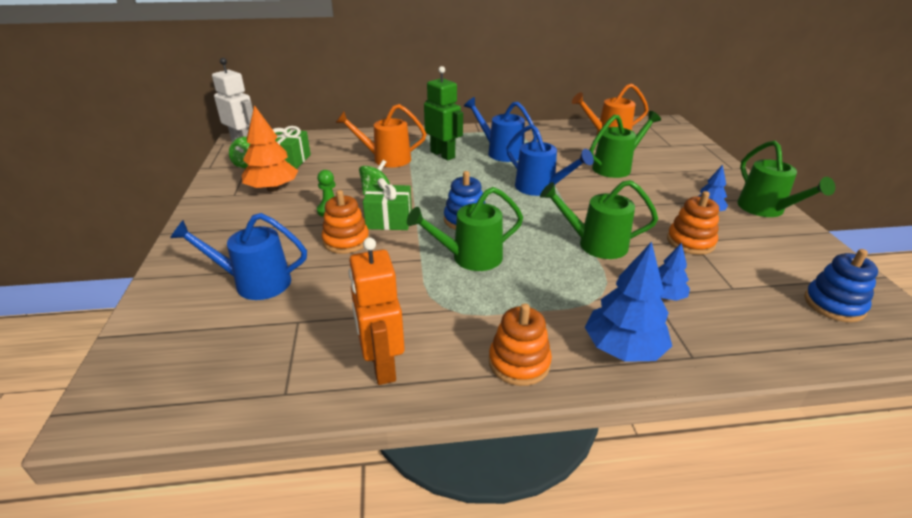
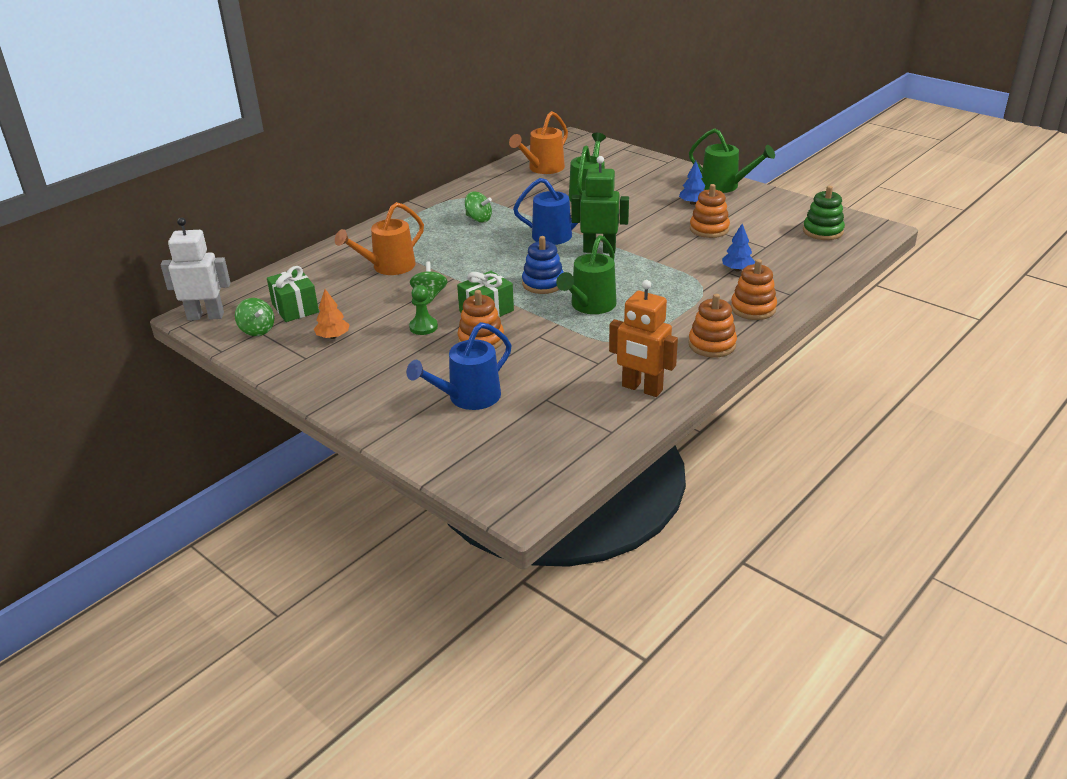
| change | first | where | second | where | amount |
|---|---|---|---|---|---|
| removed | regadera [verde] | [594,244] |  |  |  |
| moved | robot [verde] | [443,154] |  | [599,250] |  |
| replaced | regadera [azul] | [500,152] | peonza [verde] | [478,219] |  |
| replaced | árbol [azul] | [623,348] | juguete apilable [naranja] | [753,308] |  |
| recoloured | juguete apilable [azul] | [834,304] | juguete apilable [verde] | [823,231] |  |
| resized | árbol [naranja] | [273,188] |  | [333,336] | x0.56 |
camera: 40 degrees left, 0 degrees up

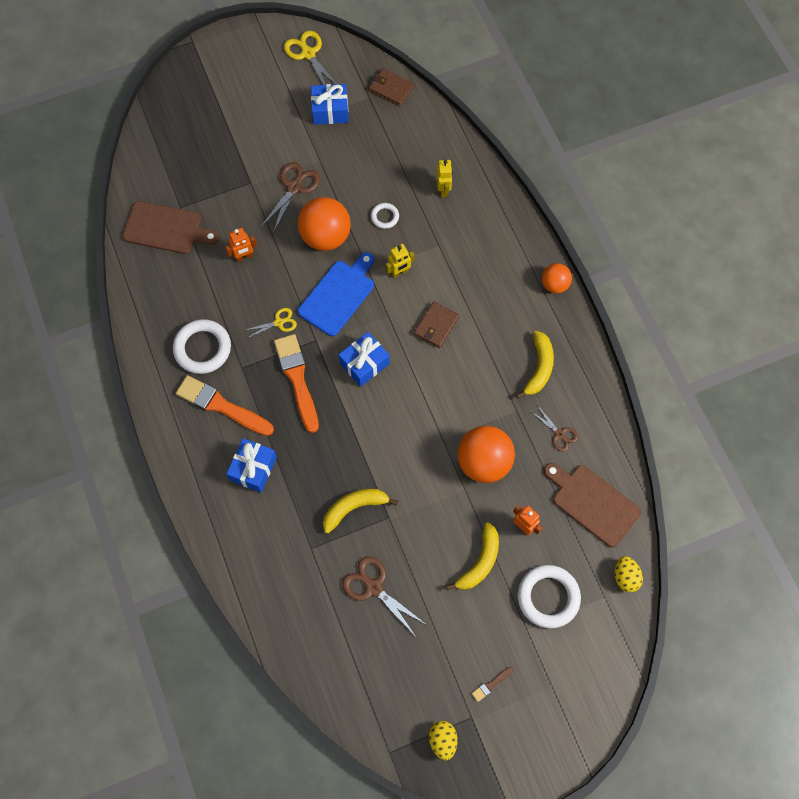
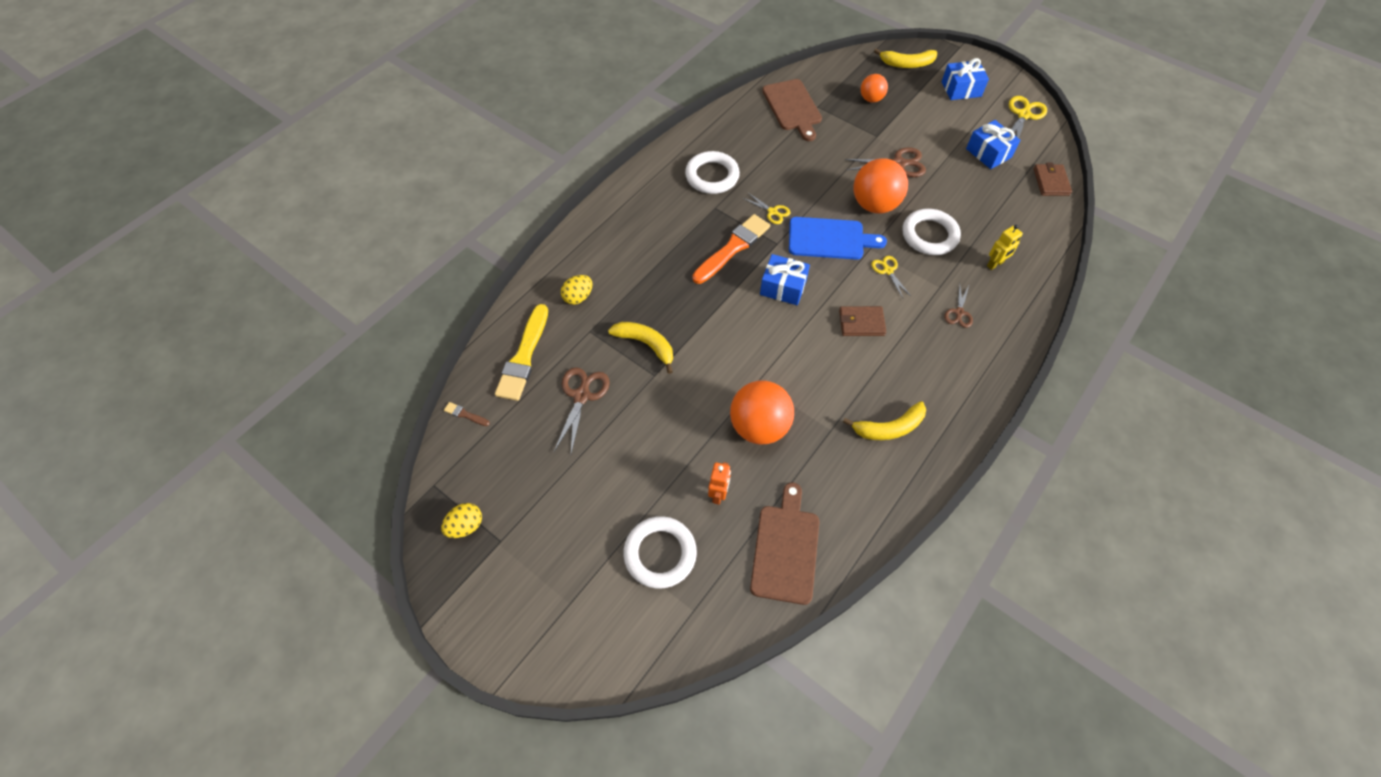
| change | first | where | second | where | amount |
|---|---|---|---|---|---|
| removed | pincel [naranja] | [221,406] |  |  |  |
| removed | robot [naranja] | [244,256] |  |  |  |
| added |  |  | pincel [amarillo] | [524,357] |  |
| moved | regalo [azul] | [253,469] |  | [961,89] |  |
| moved | plátano [amarillo] | [480,562] |  | [907,64] |  |
| moved | pincel [marrón] | [491,684] |  | [465,414] |  |
| moved | tijeras [marrón] | [559,434] |  | [959,312] |  |
| moved | pelota [naranja] | [554,285] |  | [871,99] |  |
| moved | huevo [amarillo] | [625,577] |  | [578,297] |  |
| replaced | robot [amarillo] | [399,272] | tijeras [amarillo] | [888,271] |  |
| resized | anillo [blanco] | [384,217] |  | [929,235] | x1.93 |
camera: 60 degrees right, 10 degrees down

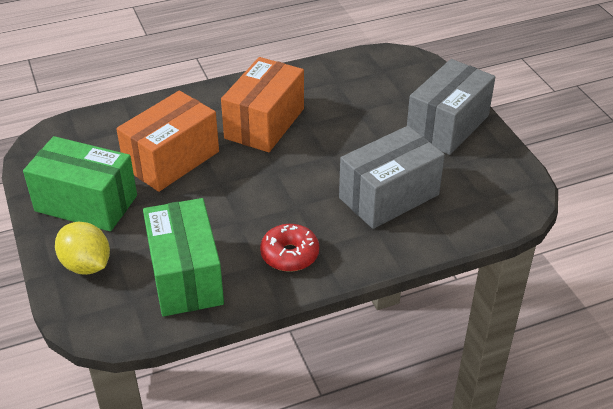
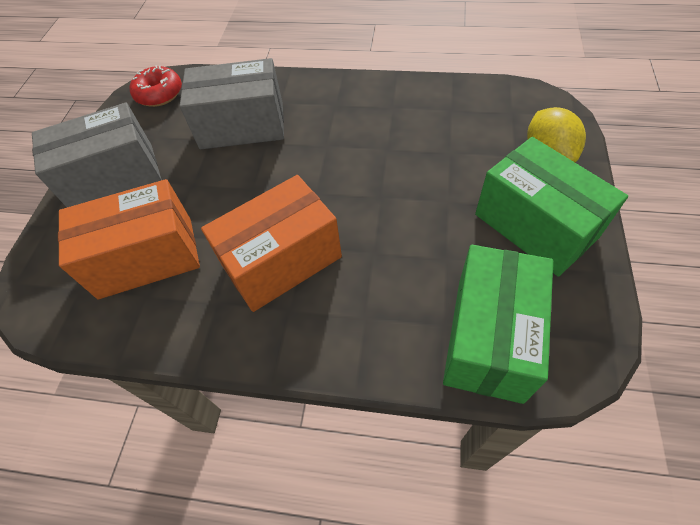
| change | first | where | second | where | amount |
|---|---|---|---|---|---|
| moved | caja [naranja] | [171,160] |  | [146,257] |  |
| moved | caja [verde] | [185,276] |  | [489,338] |  |
| moved | rosquilla [rojo] | [289,255] |  | [159,94] |  |
camera: 145 degrees left, 15 degrees up

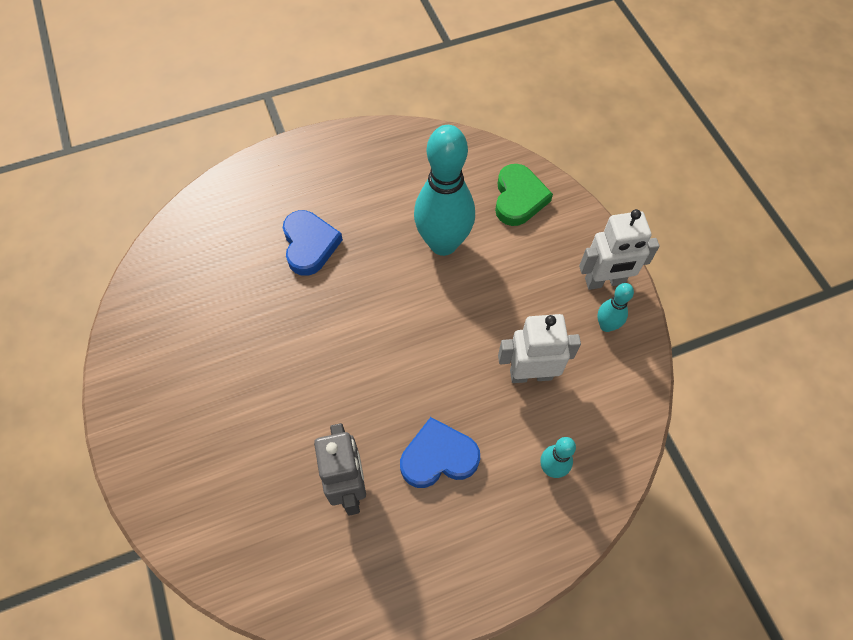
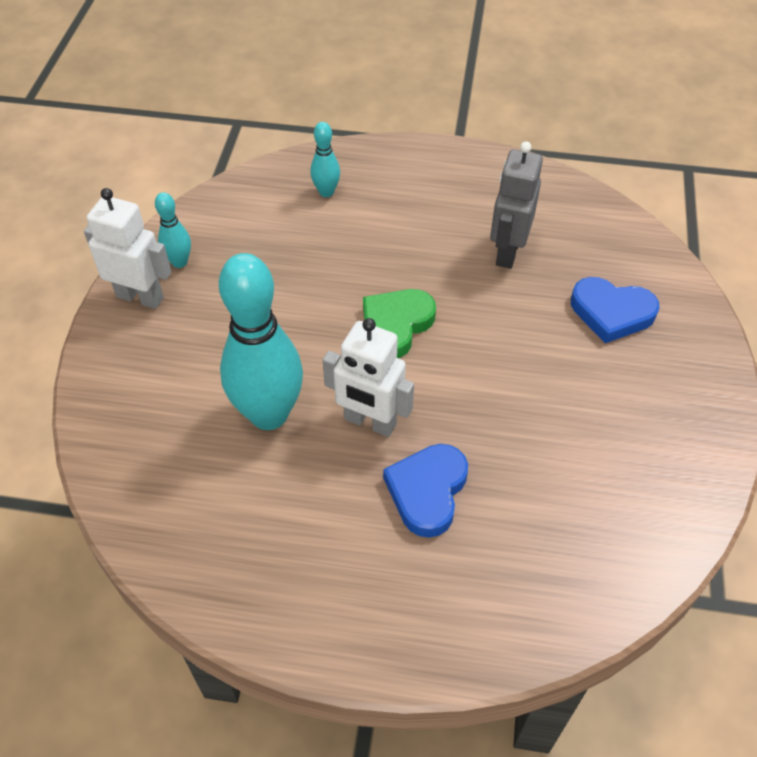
| change | first | where | second | where | amount |
|---|---|---|---|---|---|
| moved | corazón [azul] | [438,457] |  | [611,313] |  |
| moved | corazón [verde] | [518,198] |  | [396,325] |  |
| moved | robot [blanco] | [530,374] |  | [369,422] |  |
camera: 150 degrees left, 10 degrees down

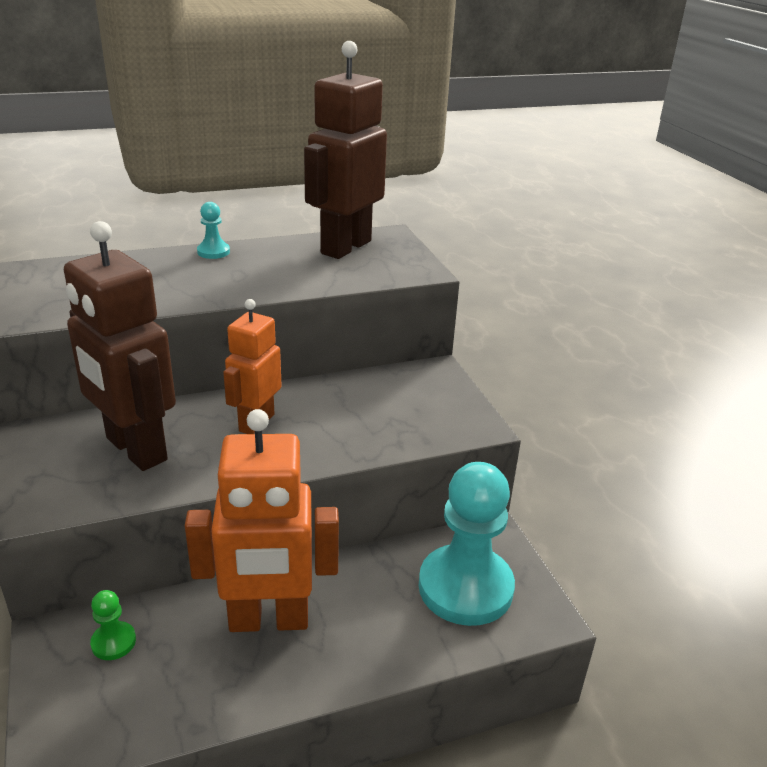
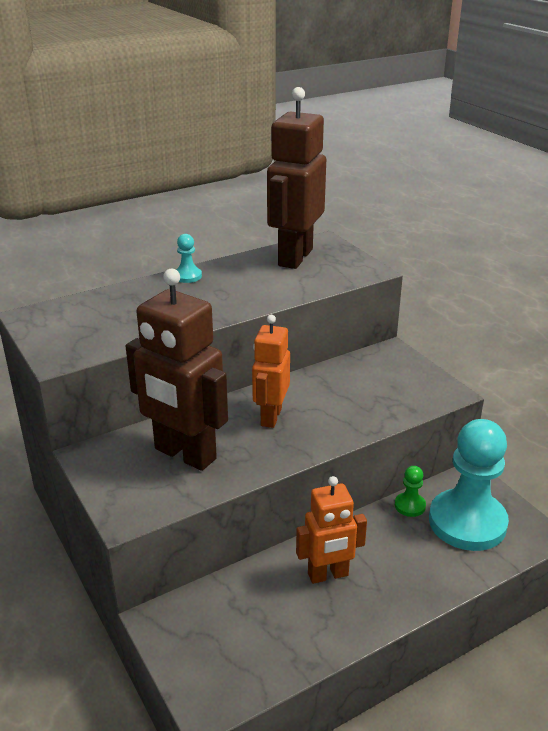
| change | first | where | second | where | amount |
|---|---|---|---|---|---|
| moved | peón [verde] | [113,642] |  | [410,506] |  |
| resized | robot [naranja] | [269,620] |  | [328,575] | x0.61 |
camera: 10 degrees left, 0 degrees up

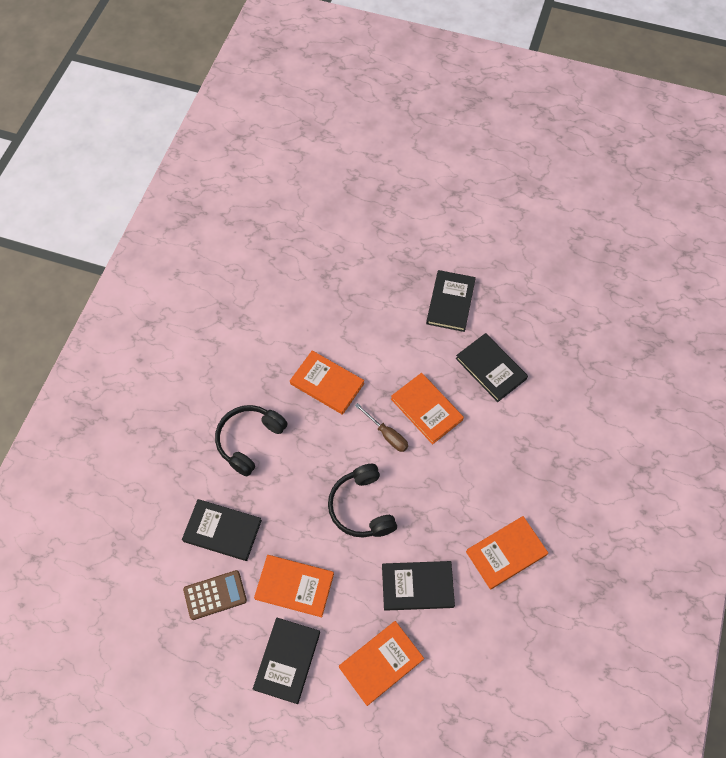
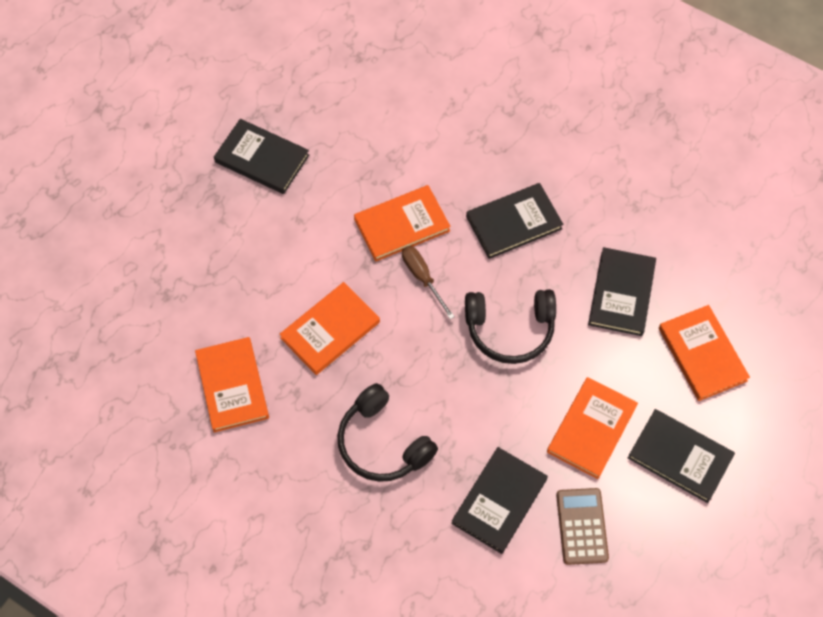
| change | first | where | second | where | amount |
|---|---|---|---|---|---|
| moved | libro [negro] | [490,368] |  | [514,223] |  |
| moved | libro [naranja] | [506,553] |  | [232,386] |  |
| turned | destornillador [marrón] | [387,434] |  | [422,278] | 90 degrees counterclockwise |
camera: 75 degrees left, 0 degrees up

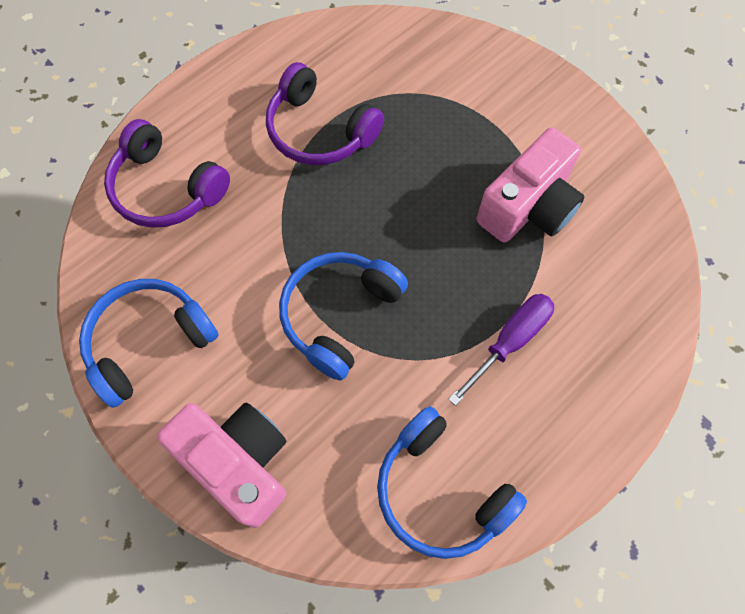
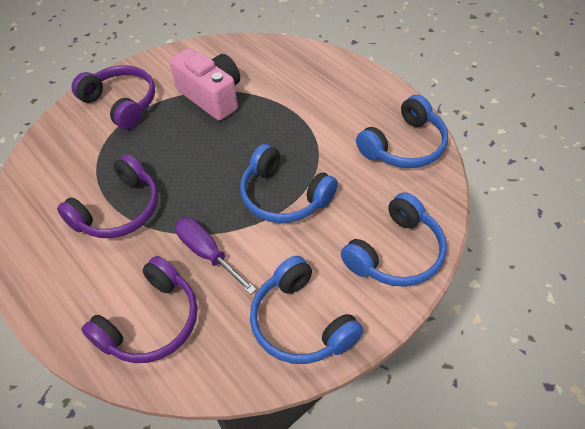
| change | first | where | second | where | amount |
|---|---|---|---|---|---|
| added |  |  | auriculares [morado] | [121,103] |  |
| moved | destornillador [morado] | [509,342] |  | [208,254] |  |
| replaced | cámara [rosa] | [238,462] | auriculares [azul] | [396,253] |  |
camera: 85 degrees left, 15 degrees down

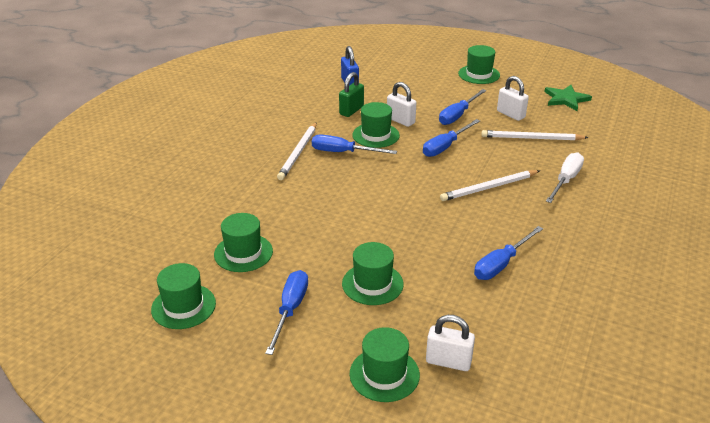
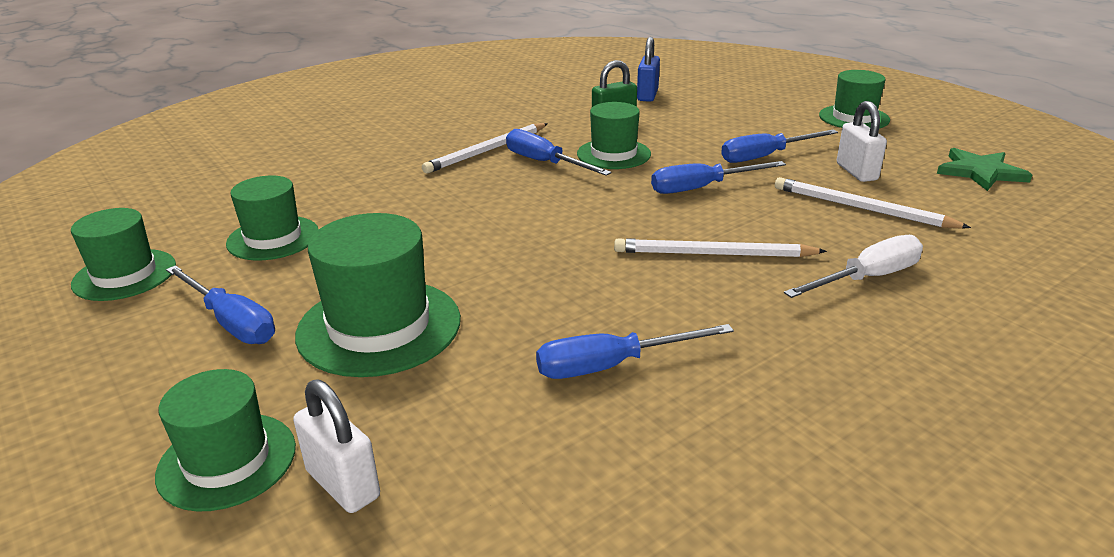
| change | first | where | second | where | amount |
|---|---|---|---|---|---|
| removed | candado [blanco] | [400,120] |  |  |  |
| turned | destornillador [azul] | [290,310] |  | [231,322] | 90 degrees clockwise |
| resized | sombrero [verde] | [372,284] |  | [379,327] | x1.52 |
camera: 30 degrees right, 5 degrees down

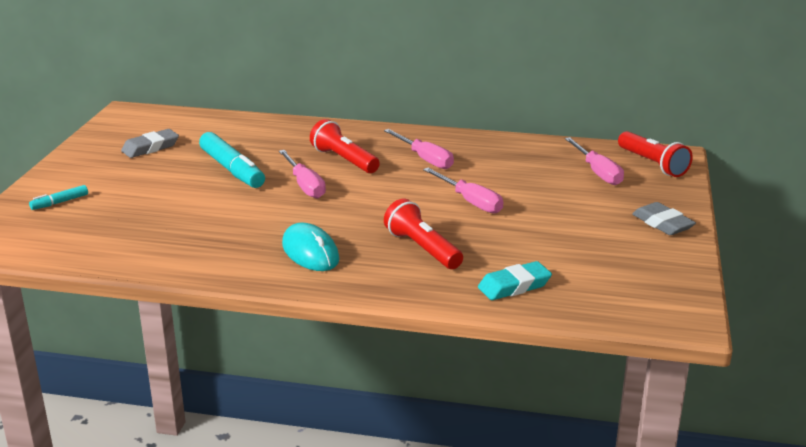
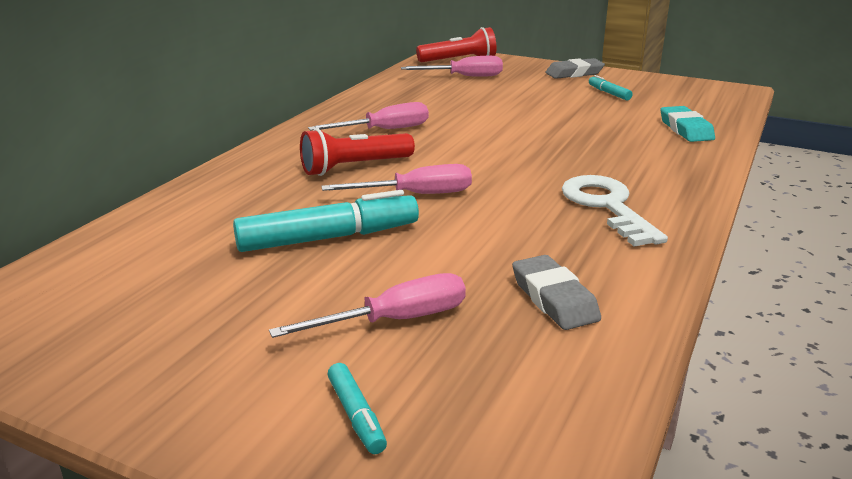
| change | first | where | second | where | amount |
|---|---|---|---|---|---|
| removed | lámpara de mano [rojo] | [422,248] |  |  |  |
| added |  |  | rotulador [turquesa] | [609,93] |  |
| moved | goma de borrar [gris] | [150,148] |  | [554,299] |  |
| moved | destornillador [rosa] | [470,202] |  | [395,320] |  |
| replaced | ratón [turquesa] | [310,252] | llave [blanco] | [607,206] |  |
camera: 75 degrees left, 0 degrees up

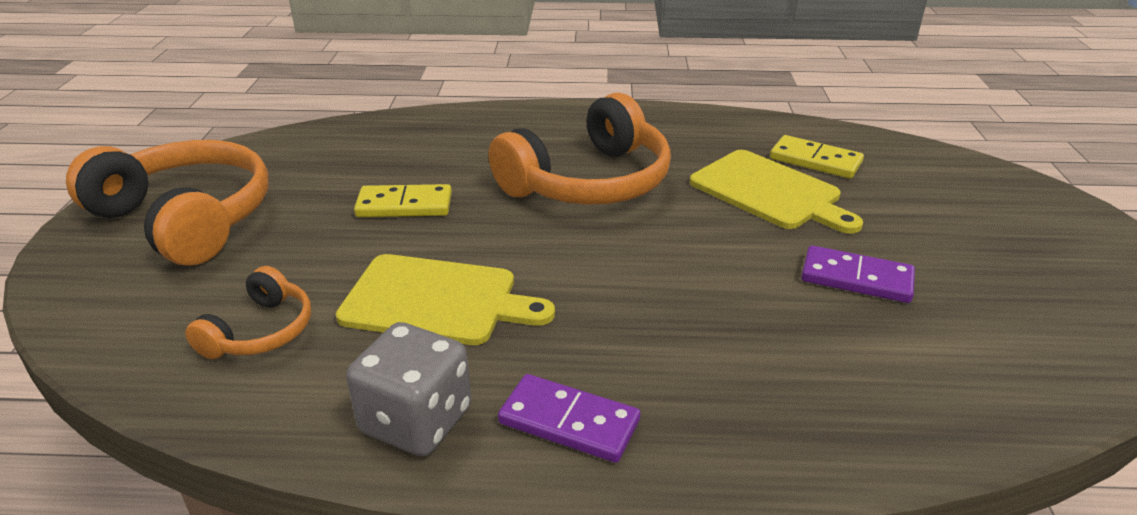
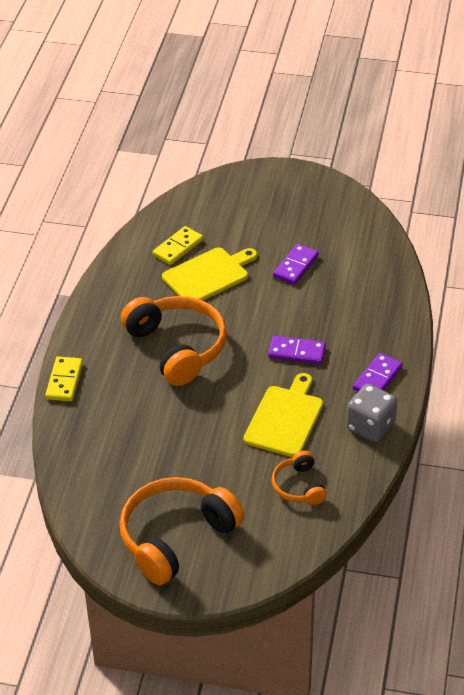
| change | first | where | second | where | amount |
|---|---|---|---|---|---|
| added |  |  | ficha de dominó [morado] | [297,352] |  |
| moved | ficha de dominó [amarillo] | [404,205] |  | [64,381] |  |
| turned | auriculares [naranja] | [260,331] |  | [298,486] | 135 degrees counterclockwise |
camera: 80 degrees left, 10 degrees up

